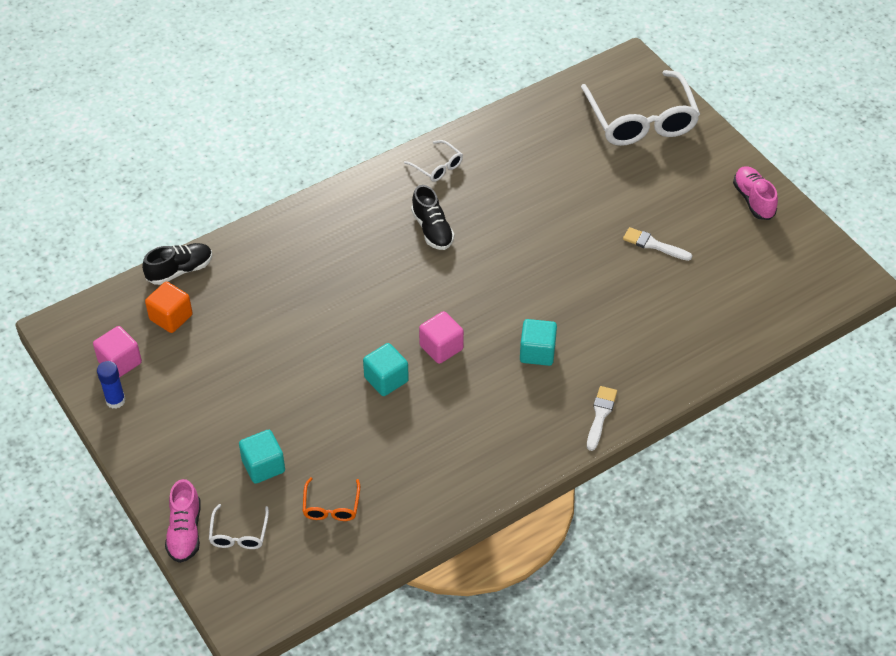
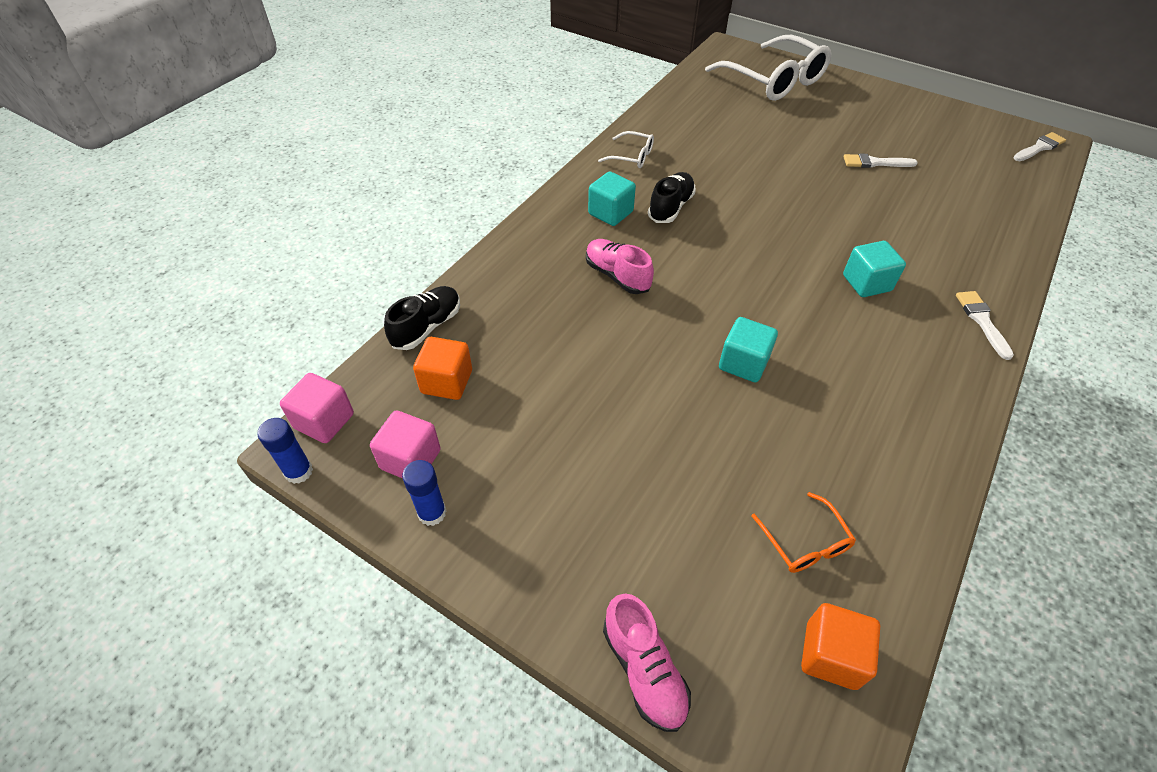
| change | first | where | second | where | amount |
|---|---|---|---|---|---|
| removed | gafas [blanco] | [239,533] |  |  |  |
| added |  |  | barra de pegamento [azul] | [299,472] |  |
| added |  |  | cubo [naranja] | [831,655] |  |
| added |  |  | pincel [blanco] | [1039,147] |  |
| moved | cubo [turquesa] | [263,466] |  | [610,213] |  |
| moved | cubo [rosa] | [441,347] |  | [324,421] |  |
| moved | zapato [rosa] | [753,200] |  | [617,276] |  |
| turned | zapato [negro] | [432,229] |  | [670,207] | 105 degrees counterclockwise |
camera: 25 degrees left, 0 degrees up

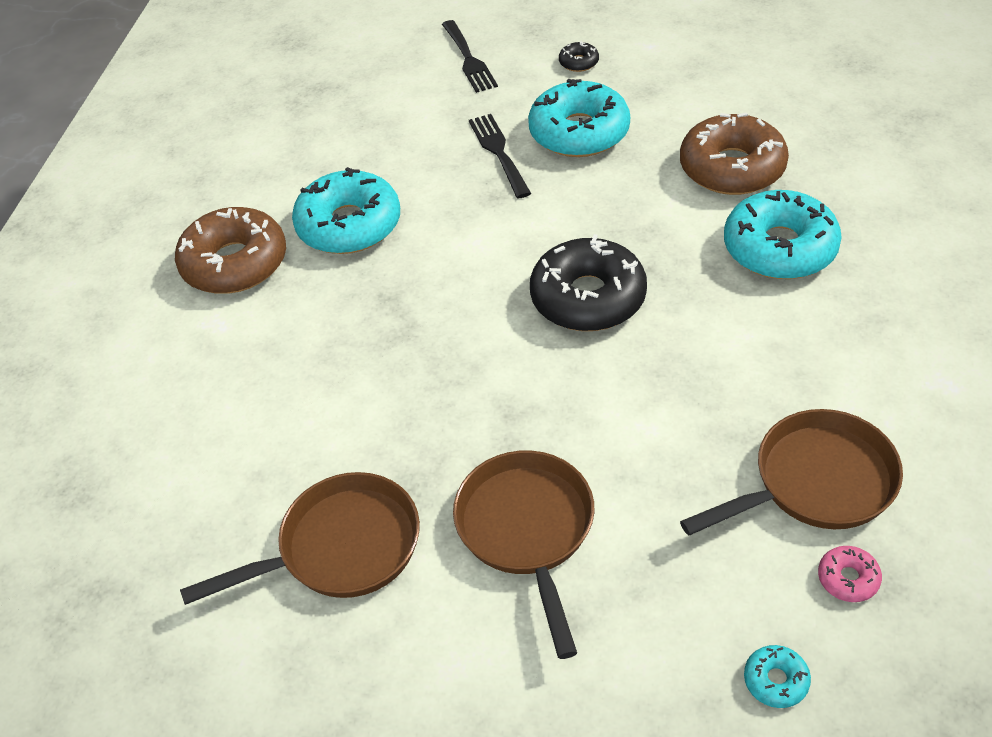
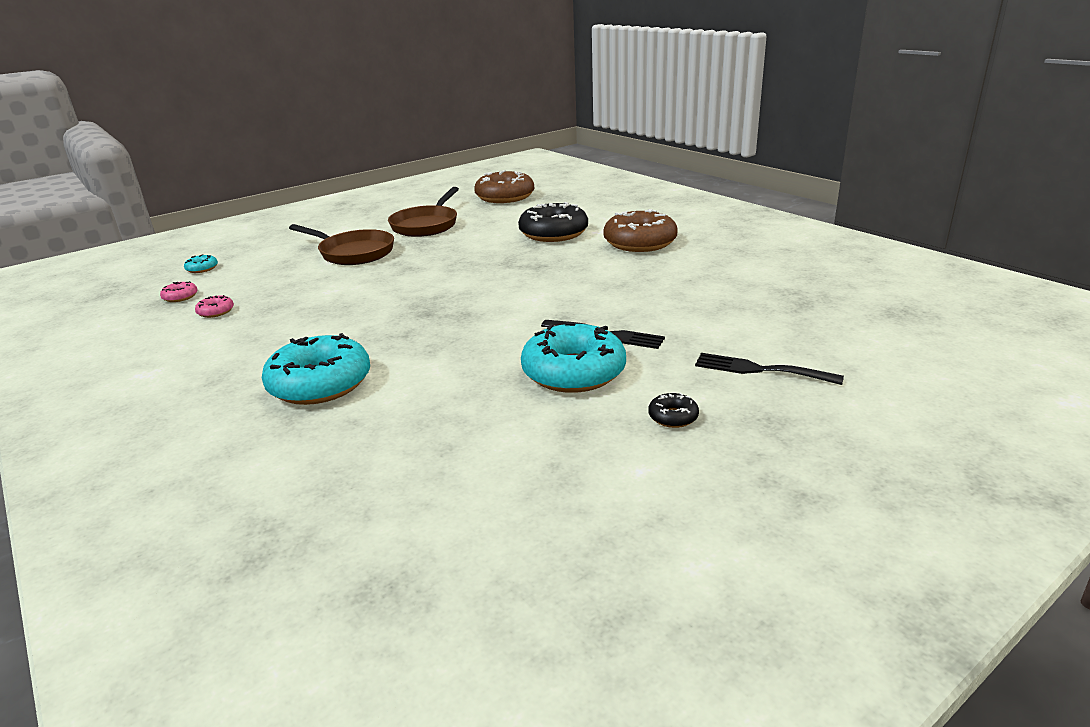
| change | first | where | second | where | amount |
|---|---|---|---|---|---|
| removed | rosquilla [turquesa] | [349,225] |  |  |  |
| moved | rosquilla [negro] | [588,297] |  | [553,233] |  |
| moved | rosquilla [marrón] | [732,168] |  | [505,197] |  |
| replaced | sartén [marrón] | [816,482] | rosquilla [rosa] | [216,312] |  |
camera: 130 degrees right, 20 degrees down

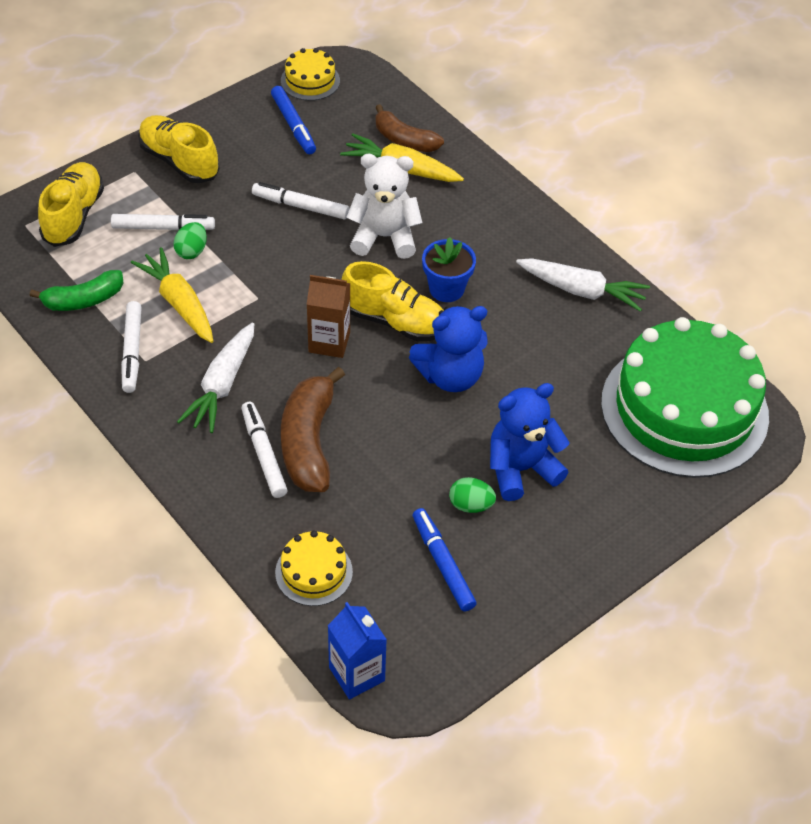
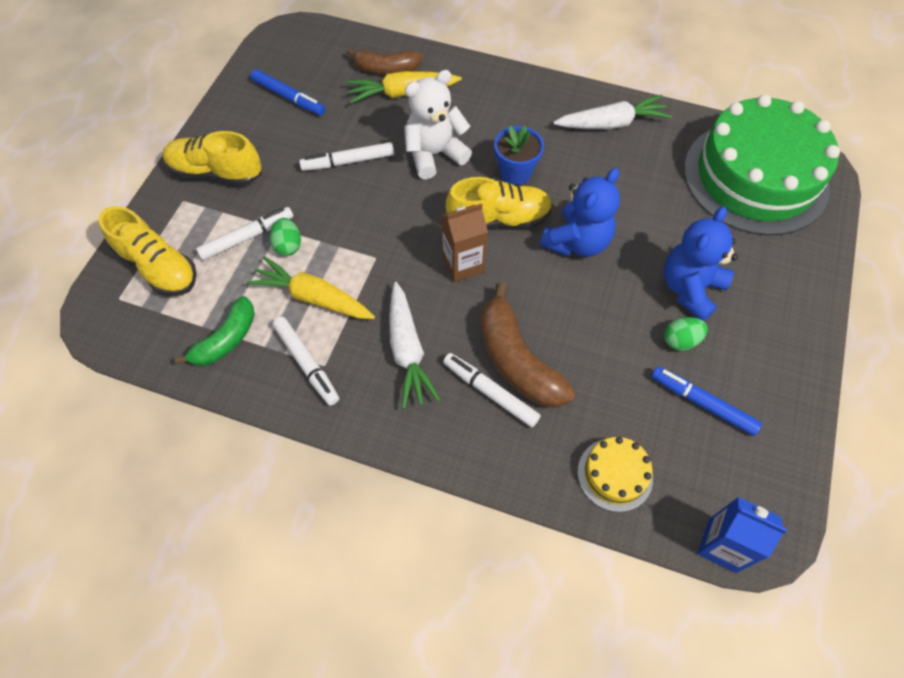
| change | first | where | second | where | amount |
|---|---|---|---|---|---|
| removed | tarta [amarillo] | [310,80] |  |  |  |
| turned | zapato [amarillo] | [73,216] |  | [158,267] | 150 degrees clockwise |
camera: 30 degrees left, 10 degrees up

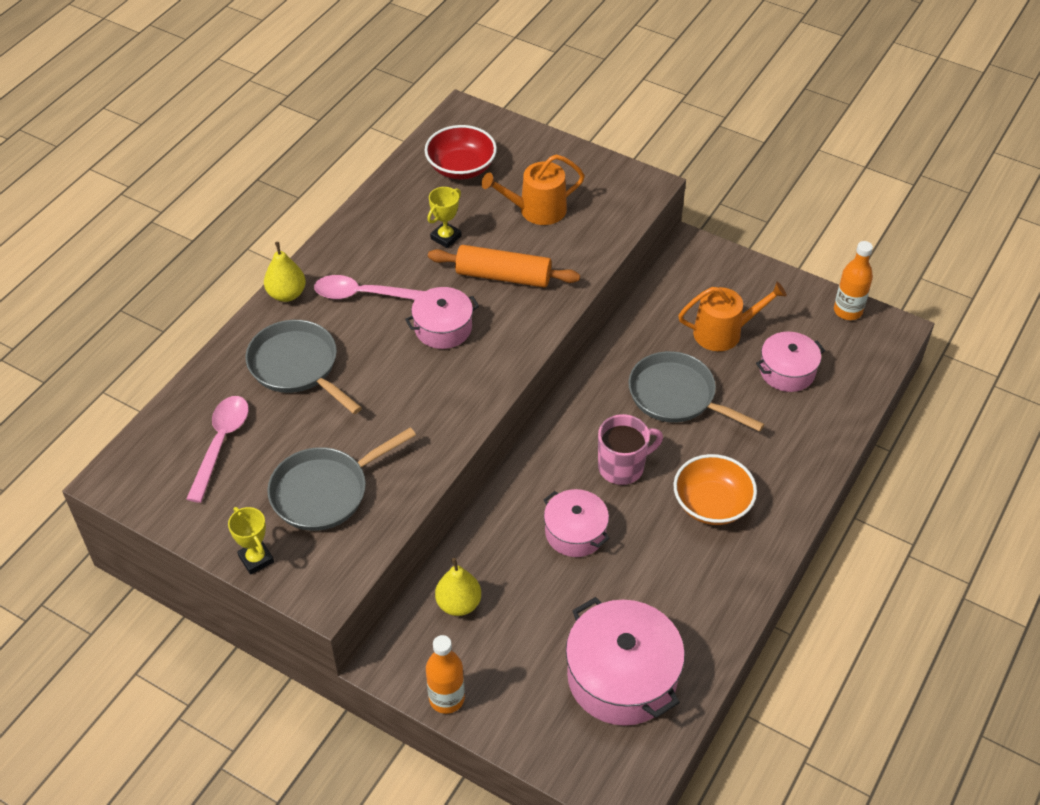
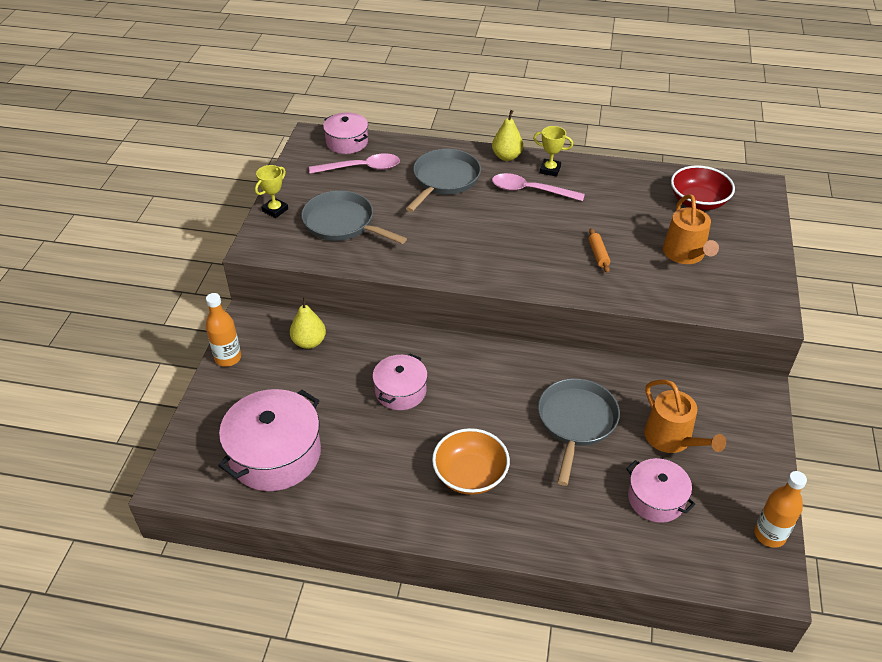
| change | first | where | second | where | amount |
|---|---|---|---|---|---|
| removed | taza [rosa] | [622,467] |  |  |  |
| moved | olla [rosa] | [443,328] |  | [347,142] |  |
| moved | trofeo [amarillo] | [446,237] |  | [550,170] |  |
| turned | cuchara [rosa] | [364,295] |  | [530,190] | 60 degrees counterclockwise |
| turned | regadera [naranja] | [536,210] |  | [685,254] | 150 degrees counterclockwise |
| resized | rodillo [naranja] | [503,276] |  | [598,254] | x0.49 |
camera: 70 degrees right, 5 degrees down

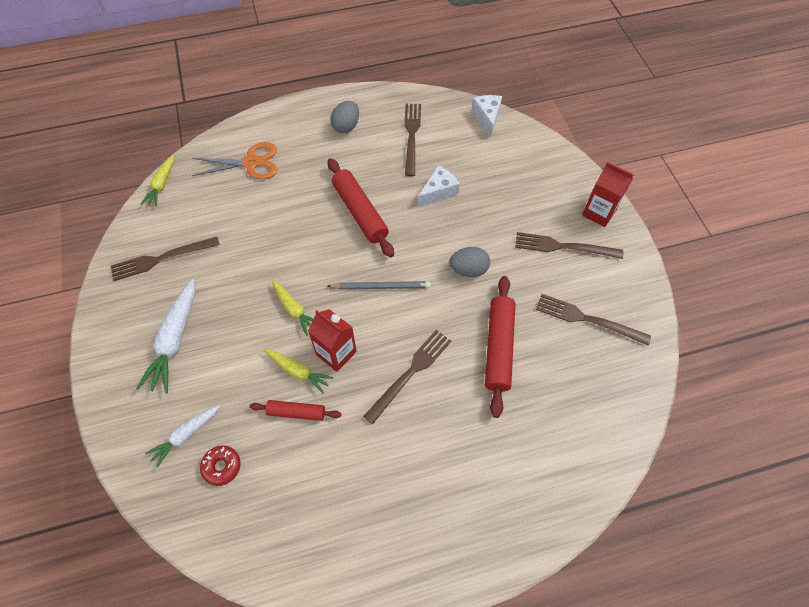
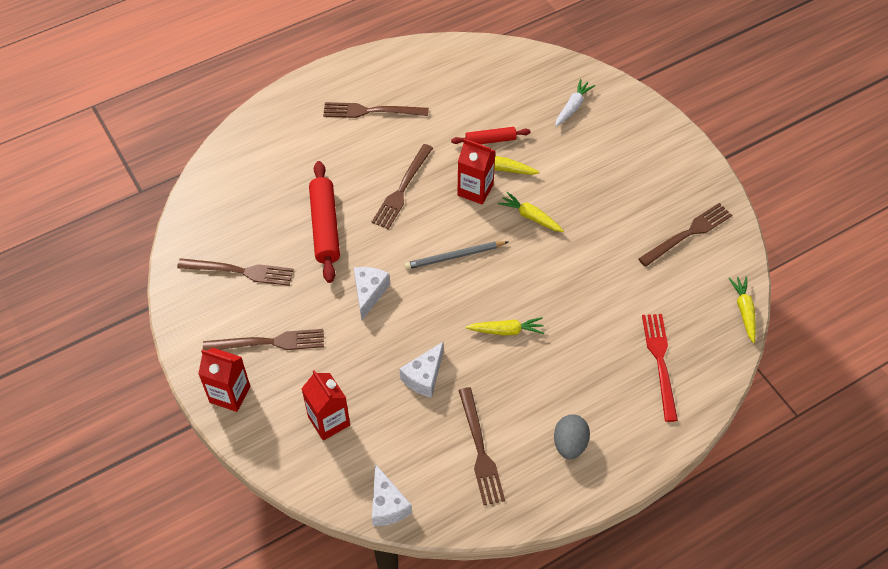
| change | first | where | second | where | amount |
|---|---|---|---|---|---|
| removed | zanahoria [blanco] | [175,340] |  |  |  |
| removed | rosquilla [rojo] | [222,466] |  |  |  |
| added |  |  | cartón de leche [rojo] | [329,421] |  |
| added |  |  | tenedor [marrón] | [371,111] |  |
| replaced | tijeras [naranja] | [251,163] | tenedor [rojo] | [660,362] |  |
| replaced | rodillo [rojo] | [360,212] | zanahoria [amarillo] | [506,330] |  |
| replaced | huevo [gris] | [468,270] | queso [blanco] | [369,293] |  |
camera: 165 degrees right, 5 degrees down

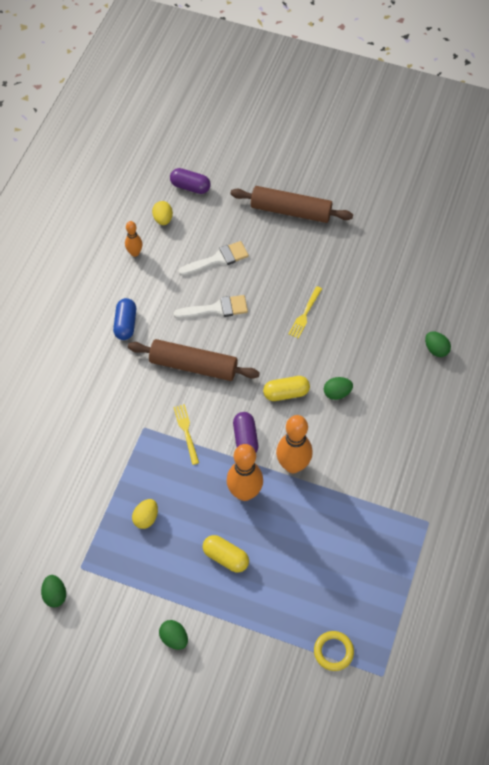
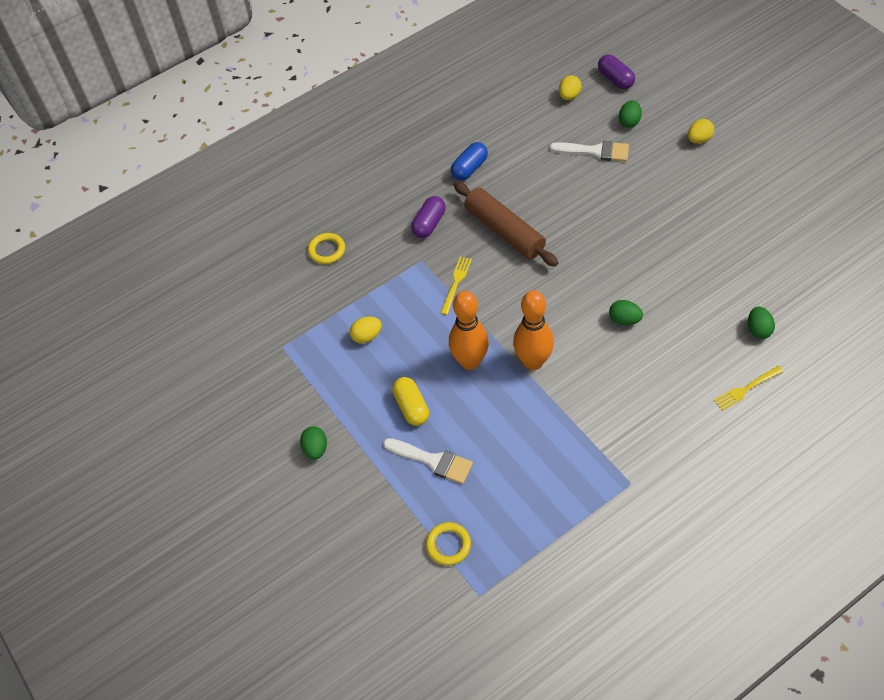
| change | first | where | second | where | amount |
|---|---|---|---|---|---|
| removed | bolo [naranja] | [135,253] |  |  |  |
| removed | cápsula [amarillo] | [286,393] |  |  |  |
| added |  |  | anillo [amarillo] | [327,250] |  |
| moved | huevo [verde] | [55,595] |  | [629,122] |  |
| moved | pincel [blanco] | [216,309] |  | [433,461] |  |
| moved | cápsula [morado] | [245,439] |  | [429,224] |  |
| moved | tenedor [amarillo] | [305,314] |  | [746,389] |  |
| replaced | rodillo [marrón] | [291,211] | huevo [amarillo] | [699,139] |  |
camera: 40 degrees right, 5 degrees down

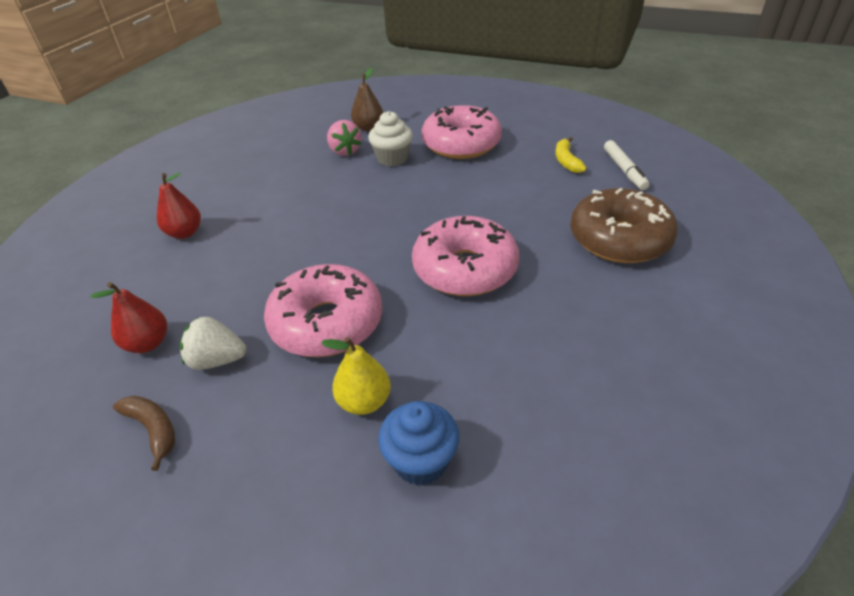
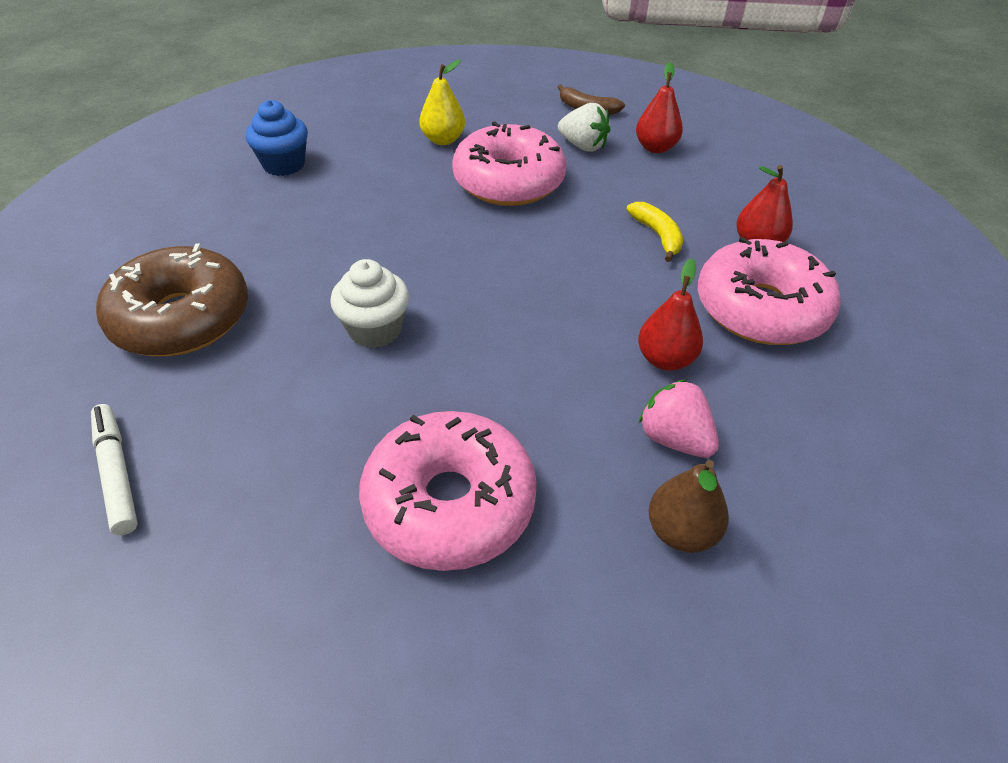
| change | first | where | second | where | amount |
|---|---|---|---|---|---|
| added |  |  | pera [rojo] | [665,359] |  |
| moved | magdalena [blanco] | [392,158] |  | [375,330] |  |
| moved | magdalena [azul] | [421,461] |  | [284,164] |  |
| moved | rosquilla [rosa] | [465,269] |  | [761,309] |  |
| moved | plátano [amarillo] | [566,161] |  | [657,235] |  |
| turned | fresa [blanco] | [217,360] |  | [583,146] | 45 degrees clockwise |
camera: 160 degrees right, 5 degrees up

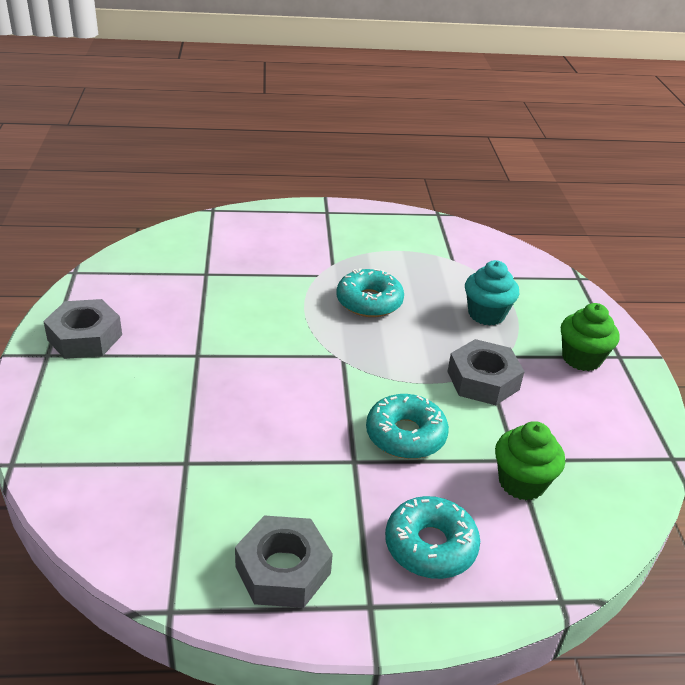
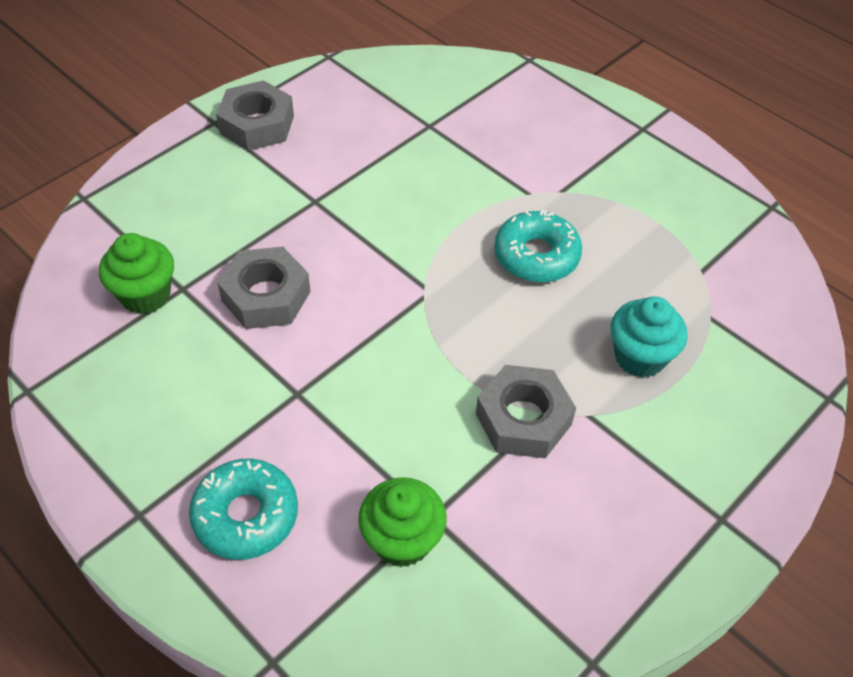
| change | first | where | second | where | amount |
|---|---|---|---|---|---|
| removed | rosquilla [turquesa] | [405,435] |  |  |  |
| moved | tuerca [gris] | [283,570] |  | [266,296] |  |
| moved | magdalena [verde] | [581,358] |  | [145,295] |  |
camera: 50 degrees right, 15 degrees up

